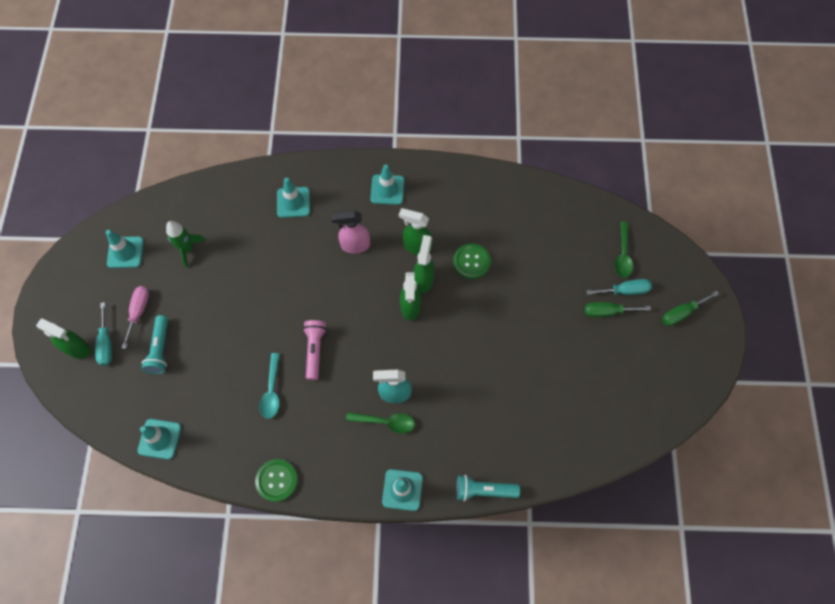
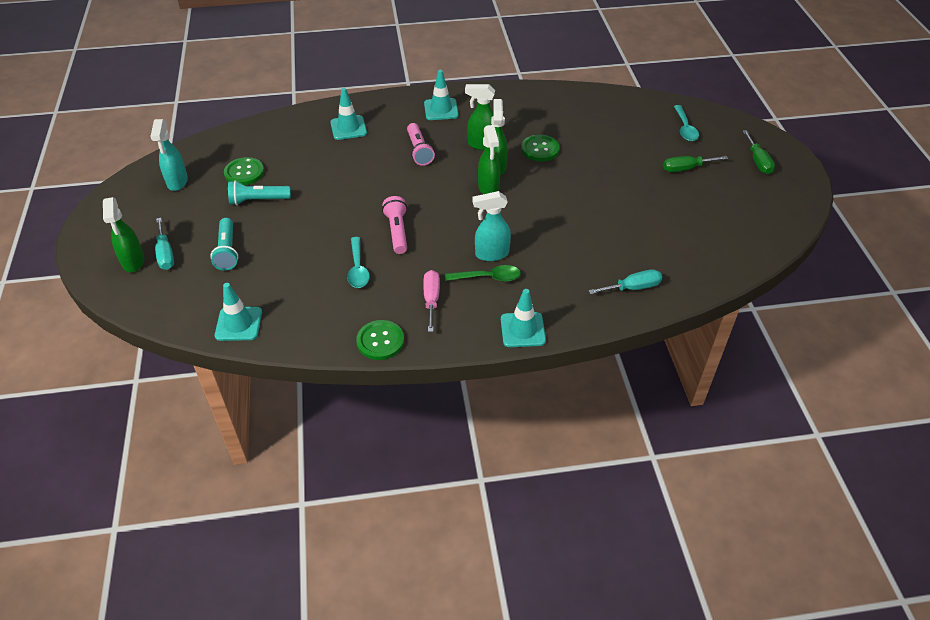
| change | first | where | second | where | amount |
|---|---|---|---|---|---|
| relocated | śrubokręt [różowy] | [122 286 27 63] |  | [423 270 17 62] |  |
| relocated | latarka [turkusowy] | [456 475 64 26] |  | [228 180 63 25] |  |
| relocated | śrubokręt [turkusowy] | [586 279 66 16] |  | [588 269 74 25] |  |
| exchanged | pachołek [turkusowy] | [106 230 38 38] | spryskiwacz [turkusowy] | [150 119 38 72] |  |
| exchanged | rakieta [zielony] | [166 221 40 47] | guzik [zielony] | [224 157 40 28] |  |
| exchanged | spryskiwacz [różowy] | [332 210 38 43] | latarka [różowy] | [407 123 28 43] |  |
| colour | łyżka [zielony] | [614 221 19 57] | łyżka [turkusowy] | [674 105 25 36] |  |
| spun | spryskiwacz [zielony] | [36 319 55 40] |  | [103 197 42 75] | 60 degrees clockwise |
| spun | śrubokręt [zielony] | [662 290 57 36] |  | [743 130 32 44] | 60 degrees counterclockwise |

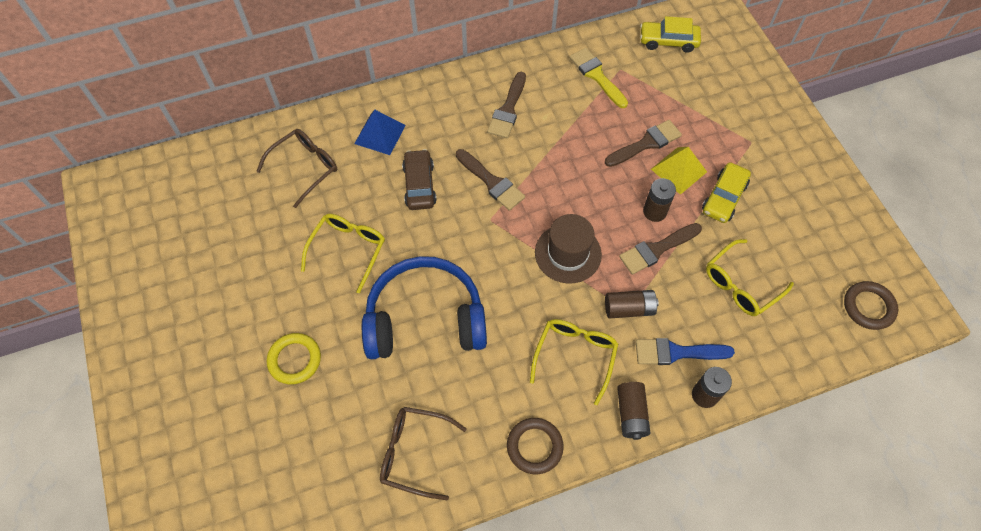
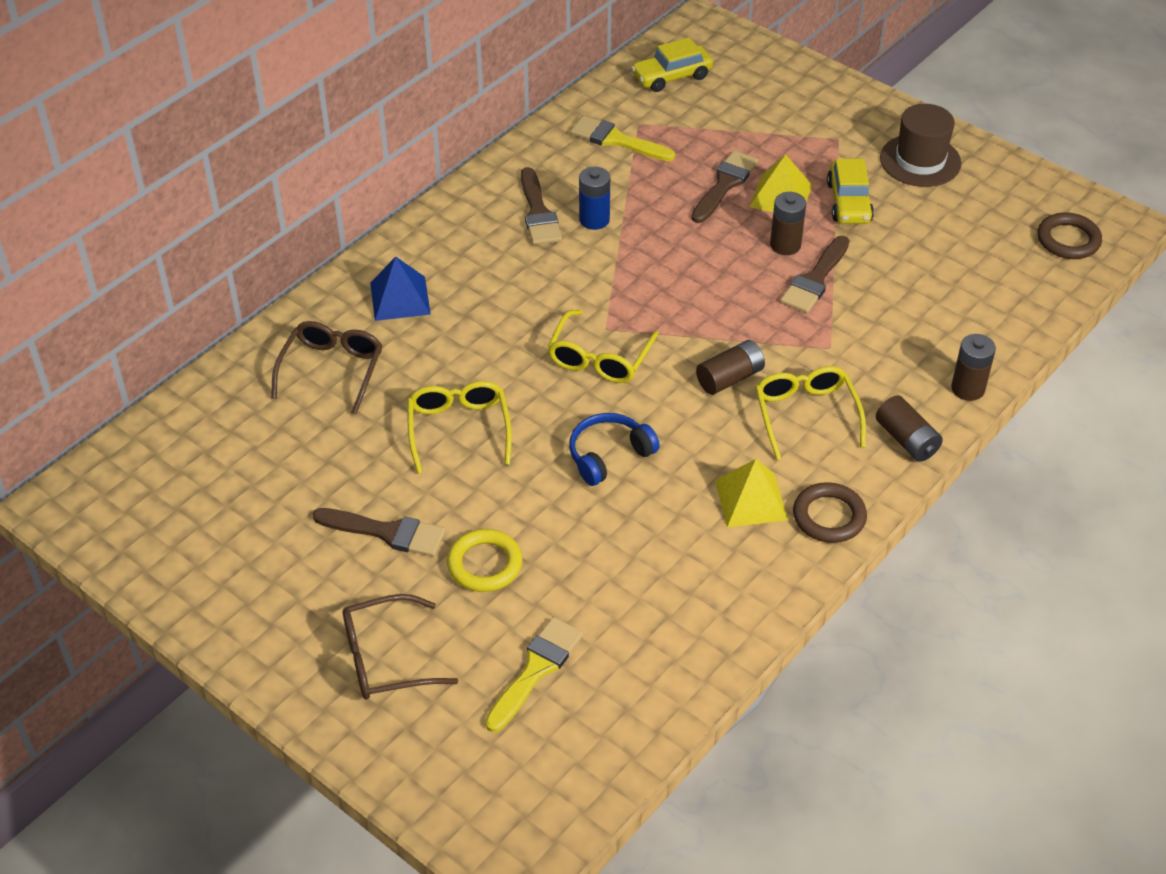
| change | first | where | second | where | amount |
|---|---|---|---|---|---|
| missing | samochód [brązowy] | [402 149 35 61] |  |  |  |
| missing | pędzel [niebieski] | [636 338 99 27] |  |  |  |
| appeared |  |  | pędzel [żółty] | [485 617 98 115] |  |
| appeared |  |  | bateria [niebieski] | [579 167 31 63] |  |
| appeared |  |  | piramida [żółty] | [715 459 73 68] |  |
| relocated | okulary [brązowy] | [380 407 87 94] |  | [343 594 115 106] |  |
| relocated | pędzel [brązowy] | [456 149 69 62] |  | [313 508 133 49] |  |
| relocated | kapelusz [brązowy] | [535 214 67 70] |  | [880 104 81 83] |  |
| relocated | bateria [brązowy] | [605 290 54 29] |  | [696 340 69 55] |  |
| relocated | okulary [żółty] | [706 239 88 77] |  | [548 310 111 73] |  |
| size | słuchawki [niebieski] | [362 256 125 103] |  | [569 413 91 73] | x0.51 |

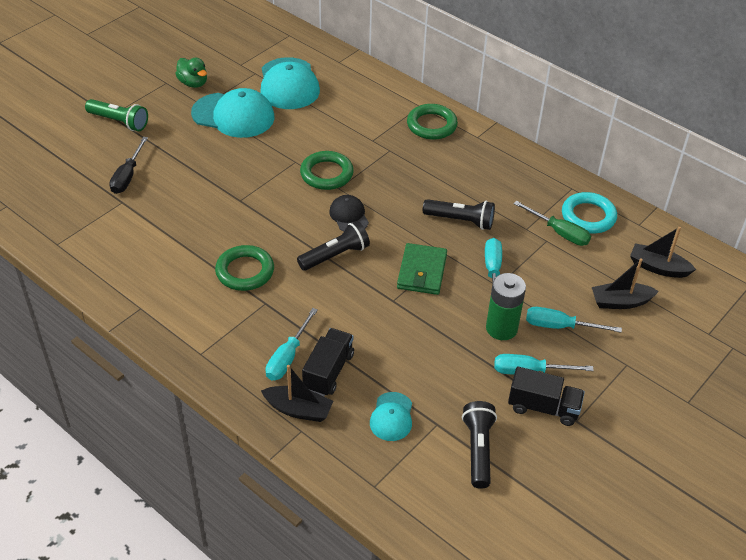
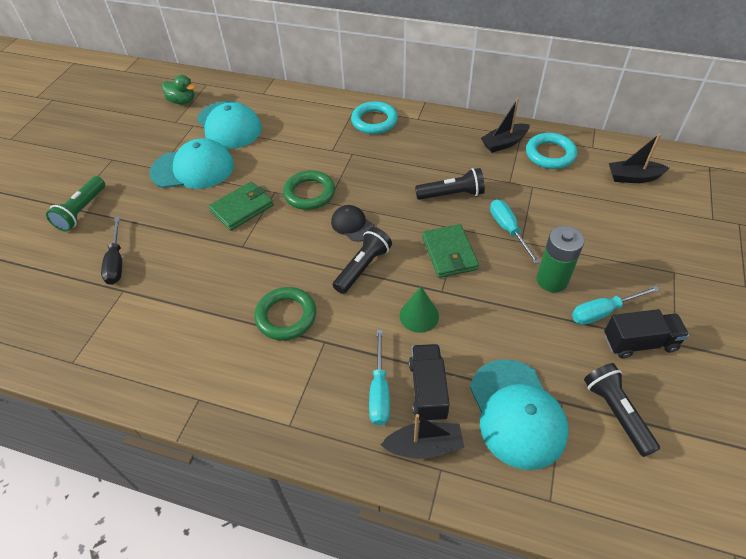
| change | first | where | second | where | amount |
|---|---|---|---|---|---|
| missing | śrubokręt [zielony] | [514 201 77 45] |  |  |  |
| missing | śrubokręt [turkusowy] | [526 307 96 26] |  |  |  |
| appeared |  |  | portfel [zielony] | [209 182 64 49] |  |
| appeared |  |  | stożek [zielony] | [399 287 40 46] |  |
| relocated | kaczka [zielony] | [175 58 32 30] |  | [162 75 33 29] |  |
| relocated | łódka [czarny] | [592 258 67 51] |  | [481 98 49 55] |  |
| colour | pierścień [zielony] | [407 104 51 36] | pierścień [turkusowy] | [351 101 47 33] |  |
| spun | latarka [zielony] | [85 99 63 32] |  | [46 176 59 55] | 105 degrees clockwise |
| size | czapka [turkusowy] | [370 392 42 49] |  | [470 359 99 111] | x1.88 |

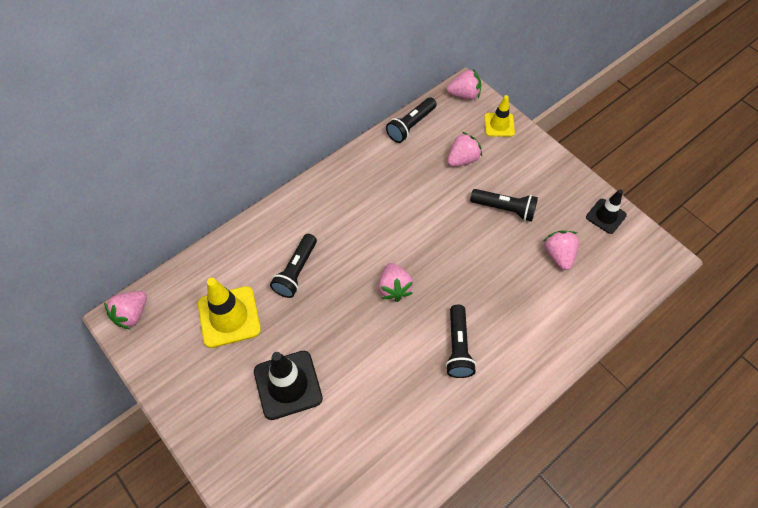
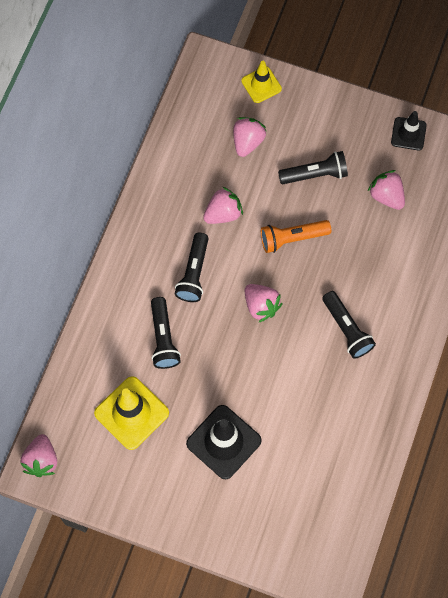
| change | first | where | second | where | amount |
|---|---|---|---|---|---|
| appeared |  |  | latarka [pomarańczowy] | [261 220 70 33] |  |
| relocated | latarka [czarny] | [386 97 51 46] |  | [175 233 34 69] |  |
| relocated | truskawka [różowy] | [447 69 34 31] |  | [203 187 40 37] |  |

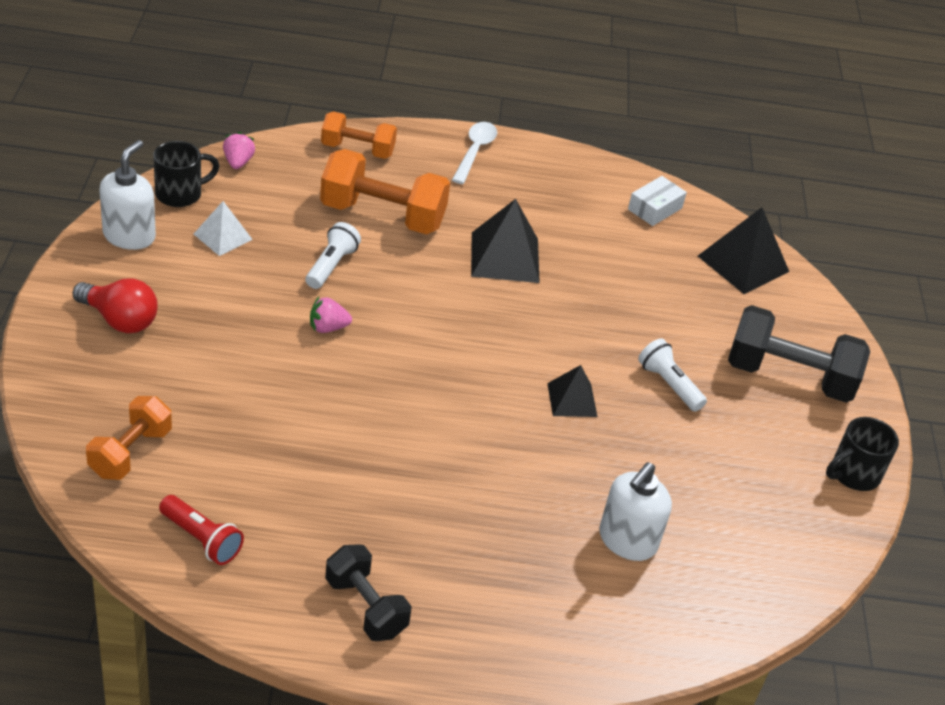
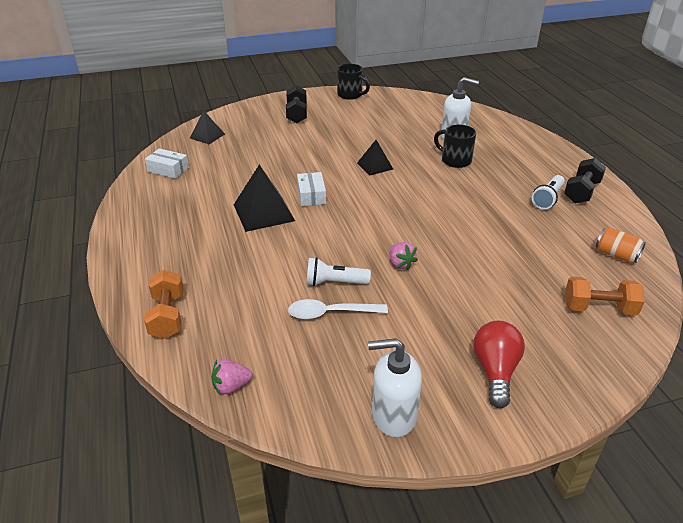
| change | first | where | second | where | amount |
|---|---|---|---|---|---|
| missing | piramida [biały] | [194 201 59 55] |  |  |  |
| missing | hantel [pomarańczowy] | [320 149 130 85] |  |  |  |
| appeared |  |  | pudełko [biały] | [297 172 29 34] |  |
| relocated | kubek [czarny] | [153 141 67 66] |  | [434 125 42 43] |  |
| relocated | łyżka [biały] | [452 122 45 62] |  | [288 299 100 20] |  |
| relocated | latarka [biały] | [638 338 69 74] |  | [532 175 33 34] |  |
| exchanged | latarka [czerwony] | [159 495 85 70] | puszka [pomarańczowy] | [596 227 50 36] |  |
| size | piramida [czarny] | [698 207 91 87] |  | [190 111 35 33] | x0.60 |
| size | hantel [czarny] | [728 305 142 98] |  | [286 85 21 38] | x0.62 |

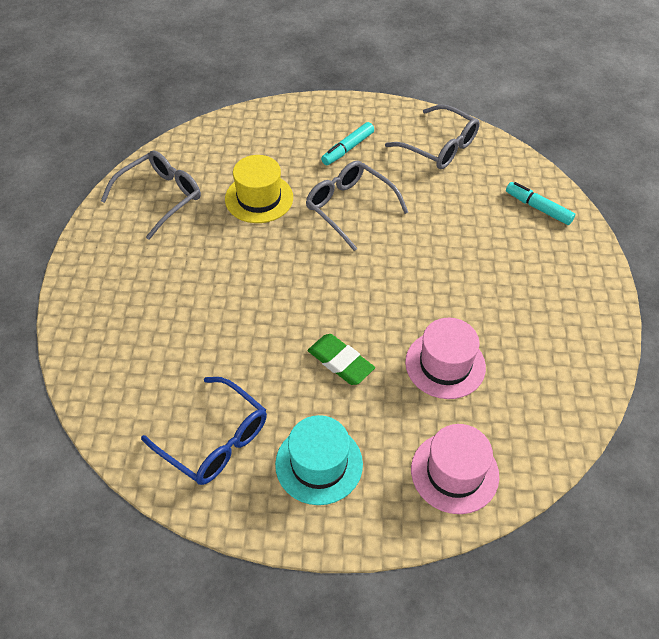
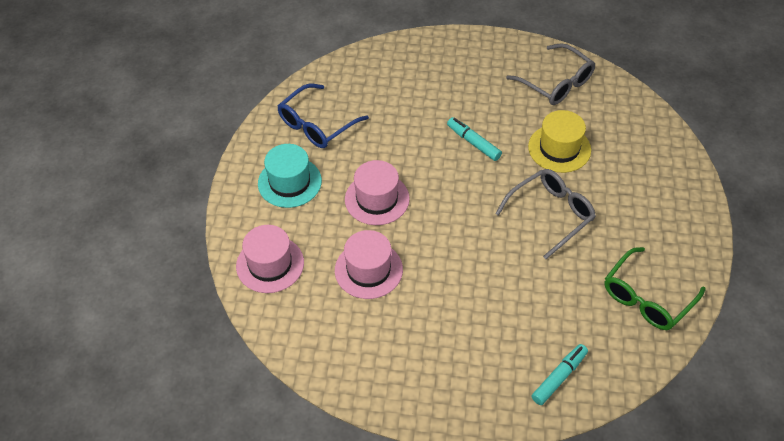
| change | first | where | second | where | amount |
|---|---|---|---|---|---|
| relocated | flamaster [turkusowy] | [321 122 53 43] |  | [447 117 55 44] |  |
| exchanged | gumka do mazania [zielony] | [308 334 67 51] | kapelusz [różowy] | [345 160 65 65] |  |
| colour | okulary [szary] | [385 105 95 64] | okulary [zielony] | [605 247 100 83] |  |

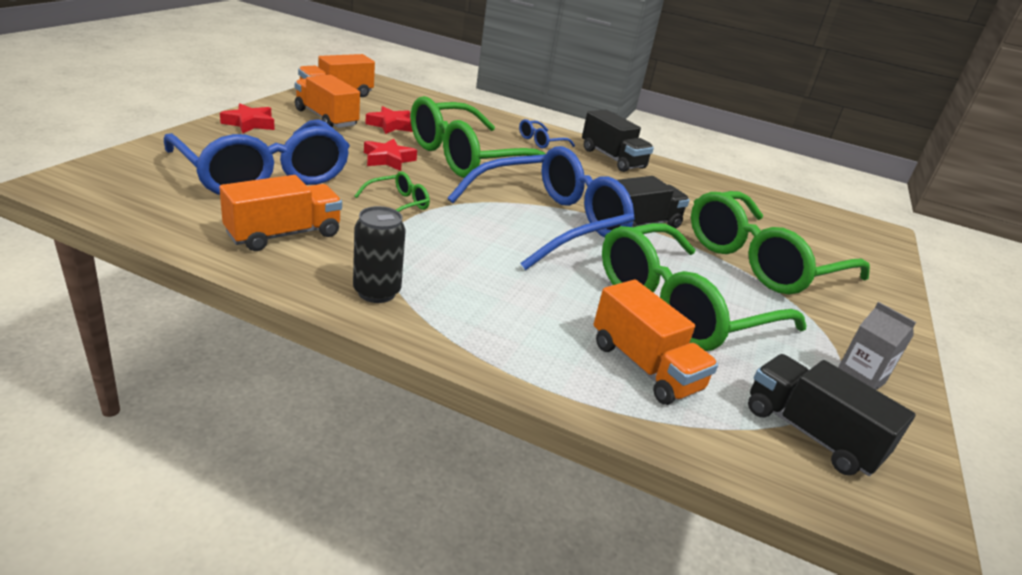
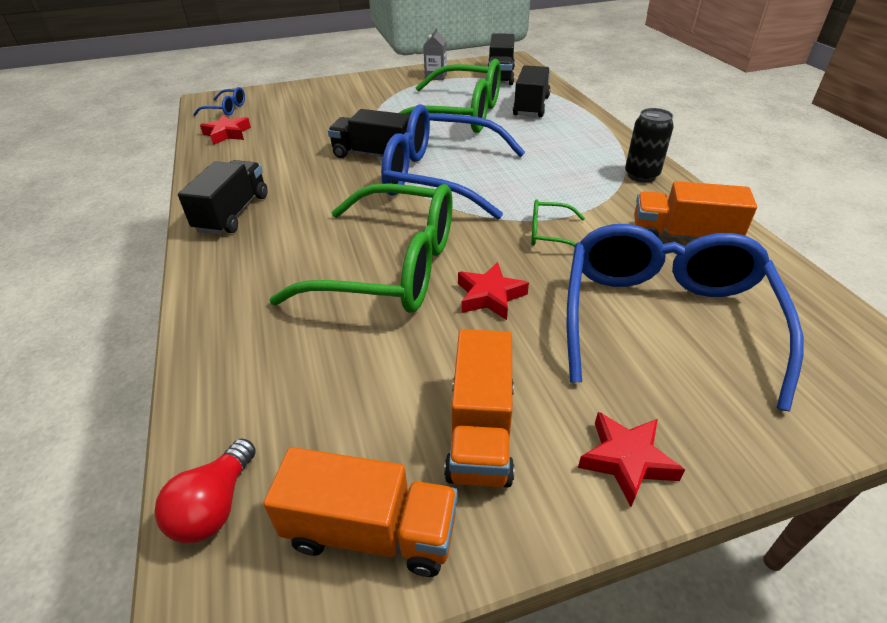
| change | first | where | second | where | amount |
|---|---|---|---|---|---|
| missing | okulary [zielony] | [691 191 179 104] |  |  |  |
| appeared |  |  | żarówka [czerwony] | [154 439 102 104] |  |
| relocated | gwiazda [czerwony] | [365 106 48 28] |  | [200 115 51 30] |  |
| relocated | okulary [niebieski] | [519 119 56 29] |  | [193 87 52 29] |  |
| colour | ciężarówka [pomarańczowy] | [594 279 124 126] | ciężarówka [czarny] | [513 65 38 52] |  |

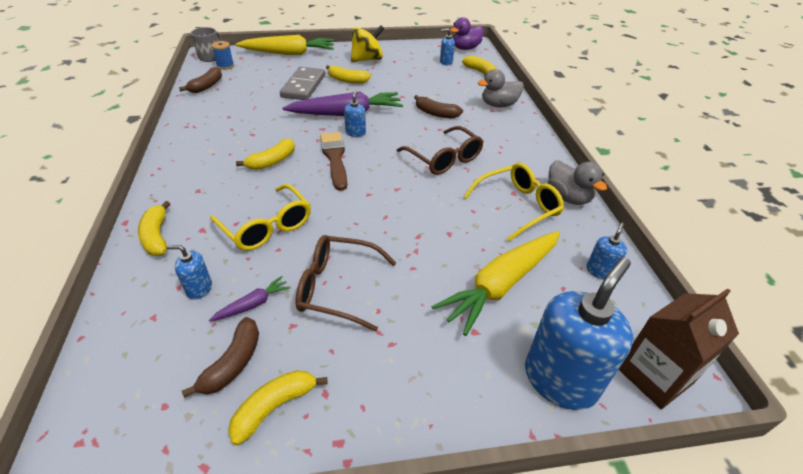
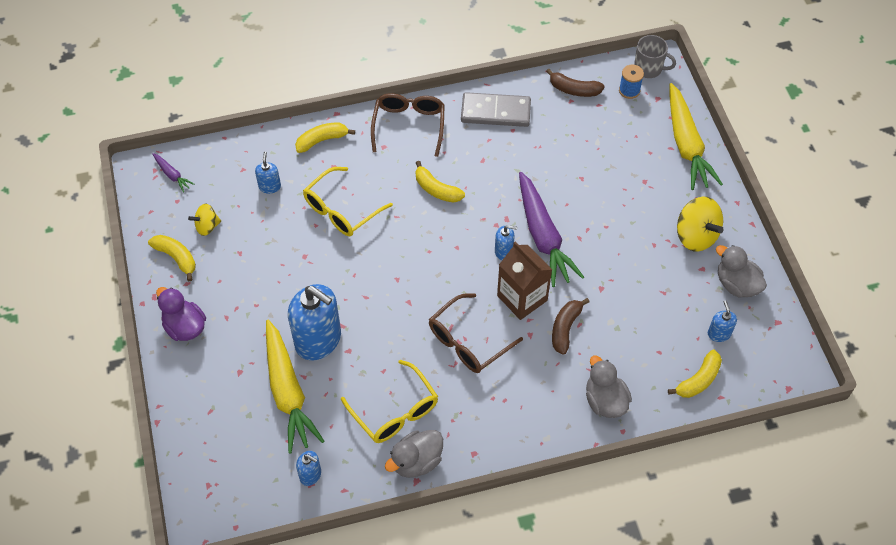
| change | first | where | second | where | amount |
|---|---|---|---|---|---|
| missing | pędzel [brązowy] | [320 132 27 59] |  |  |  |
| missing | banan [żółty] | [326 65 45 19] |  |  |  |
| appeared |  |  | kaczka [szary] | [716 245 51 53] |  |
| relocated | marchewka [fioletowy] | [209 276 82 46] |  | [153 153 41 40] |  |
| relocated | kostka domina [szary] | [280 67 45 33] |  | [461 92 70 35] |  |
| relocated | okulary [brązowy] | [295 235 101 96] |  | [371 93 74 64] |  |
| relocated | kaczka [fioletowy] | [450 17 33 33] |  | [156 287 50 54] |  |
| relocated | dozownik mydła [niebieski] | [525 257 108 153] |  | [288 284 53 77] |  |
| relocated | karton mleka [brązowy] | [619 288 120 121] |  | [497 242 55 78] |  |
| exchanged | banan [brązowy] | [182 317 77 81] | bączek [żółty] | [188 204 33 32] |  |
| spun | marchewka [żółty] | [431 231 129 105] |  | [266 320 58 133] | 150 degrees counterclockwise |

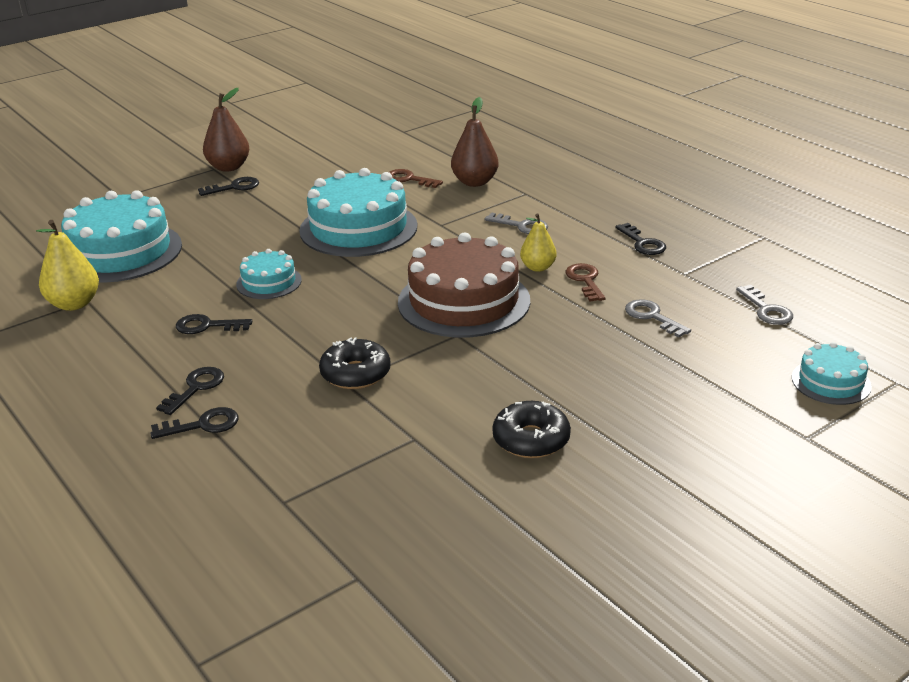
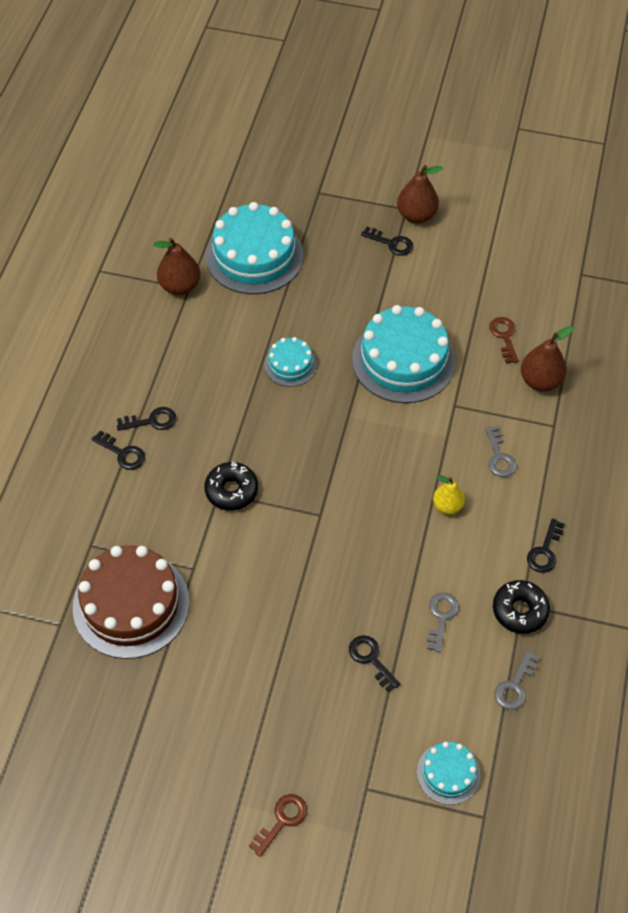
| change | first | where | second | where | amount |
|---|---|---|---|---|---|
| relocated | klucz [czarny] | [176 314 76 20] |  | [349 635 51 57] |  |
| relocated | tort [brązowy] | [398 232 132 106] |  | [73 545 116 114] |  |
| relocated | donut [czarny] | [492 401 79 57] |  | [493 580 57 54] |  |
| relocated | klucz [brązowy] | [566 263 40 38] |  | [249 794 58 63] |  |
| colour | gruszka [żółty] | [36 220 63 91] | gruszka [brązowy] | [153 238 48 57] |  |

